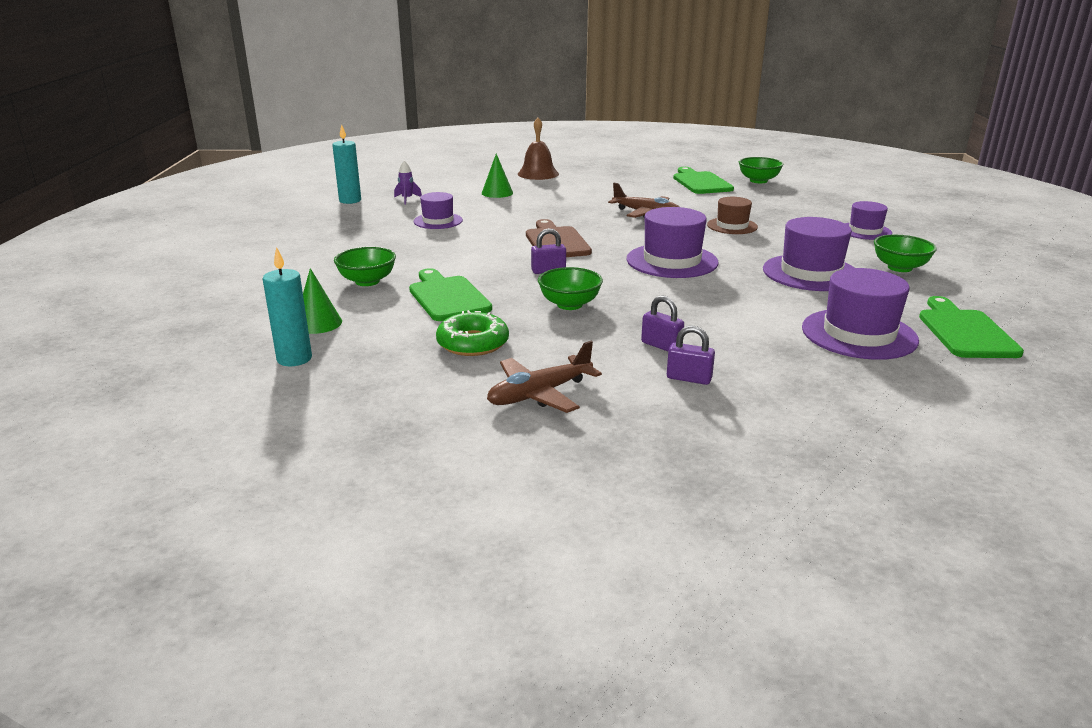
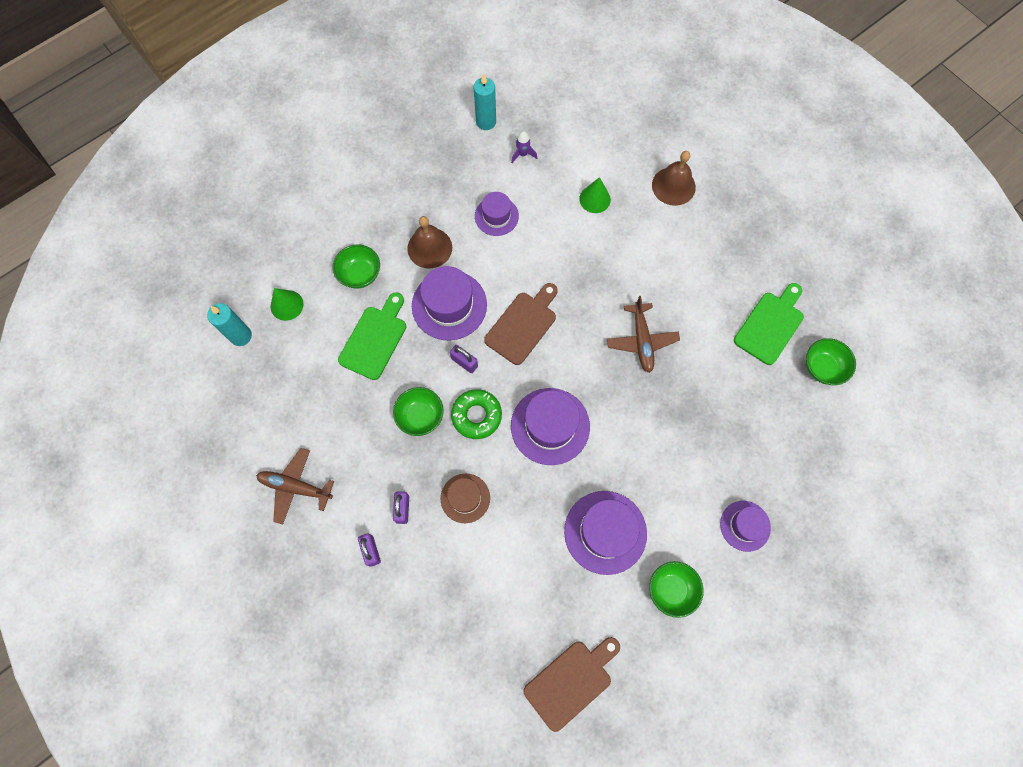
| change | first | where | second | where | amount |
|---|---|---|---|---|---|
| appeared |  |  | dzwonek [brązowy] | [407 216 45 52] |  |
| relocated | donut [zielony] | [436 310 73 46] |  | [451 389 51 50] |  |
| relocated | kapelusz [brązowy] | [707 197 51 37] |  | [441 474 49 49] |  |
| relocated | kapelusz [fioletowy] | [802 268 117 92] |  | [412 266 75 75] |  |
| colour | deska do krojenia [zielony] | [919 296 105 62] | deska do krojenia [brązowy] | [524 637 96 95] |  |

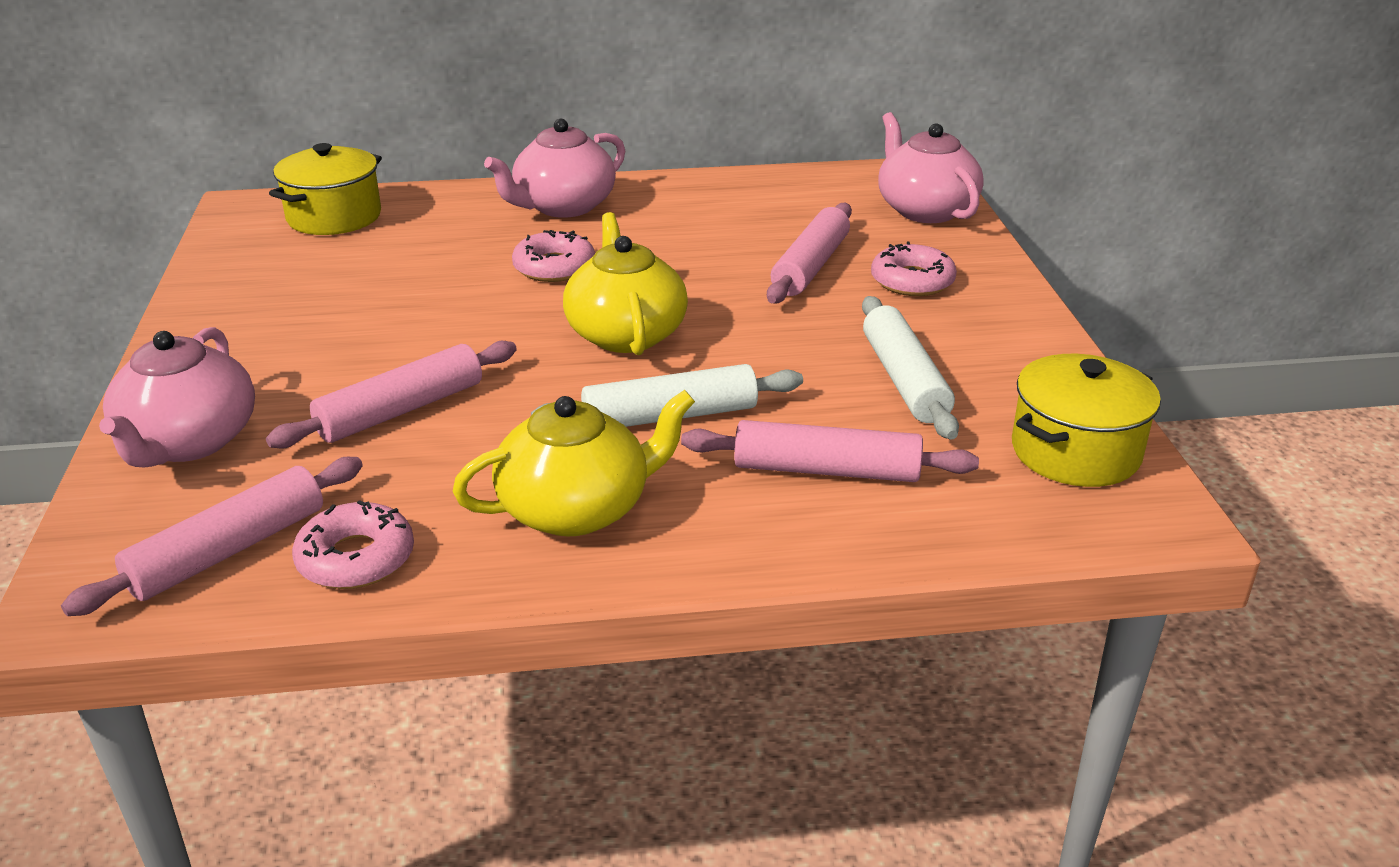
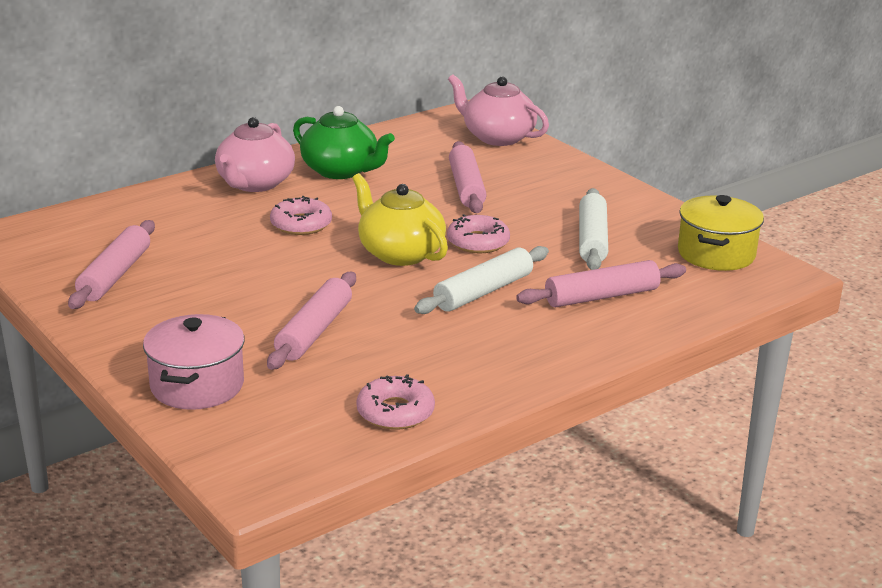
| change | first | where | second | where | amount |
|---|---|---|---|---|---|
| missing | garnek [żółty] | [269 143 113 92] |  |  |  |
| missing | imbryk [żółty] | [453 390 242 146] |  |  |  |
| appeared |  |  | imbryk [zielony] | [293 106 102 73] |  |
| relocated | wałek do ciasta [różowy] | [61 457 302 159] |  | [68 220 87 89] |  |
| relocated | donut [różowy] | [871 241 86 55] |  | [447 214 63 39] |  |
| exchanged | imbryk [różowy] | [99 327 156 141] | garnek [różowy] | [143 314 102 96] |  |
| spun | wałek do ciasta [biały] | [862 296 97 144] |  | [579 188 29 82] | 45 degrees clockwise |

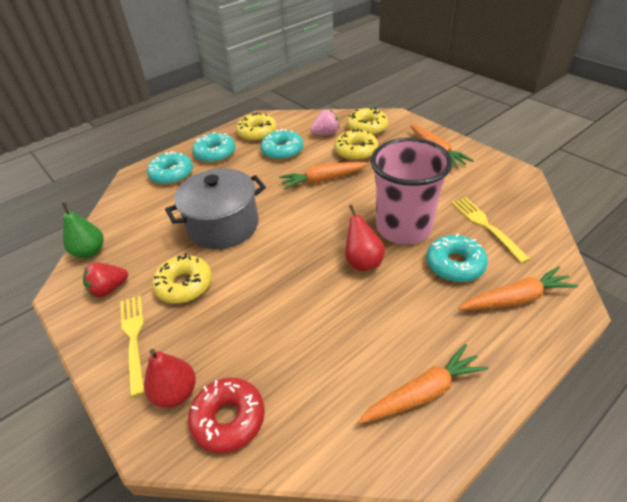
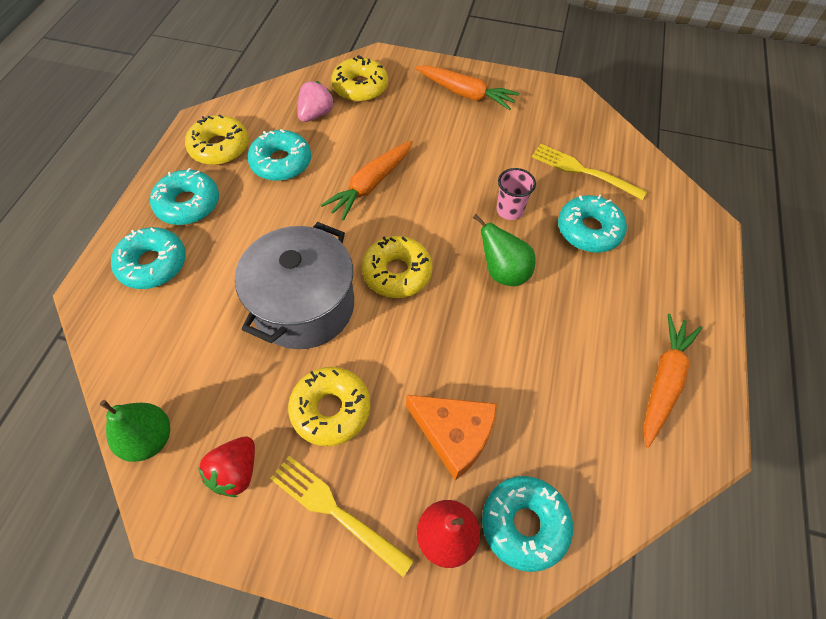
| change | first | where | second | where | amount |
|---|---|---|---|---|---|
| missing | marchewka [pomarańczowy] | [459 266 119 44] |  |  |  |
| appeared |  |  | ser [pomarańczowy] | [406 395 91 85] |  |
| relocated | donut [żółty] | [334 128 44 33] |  | [362 236 71 62] |  |
| colour | donut [czerwony] | [188 378 77 75] | donut [turkusowy] | [482 476 91 96] |  |
| colour | gruszka [czerwony] | [345 205 40 66] | gruszka [zielony] | [473 214 62 72] |  |
| size | szklanka [różowy] | [370 138 83 107] |  | [496 168 40 52] | x0.42 |

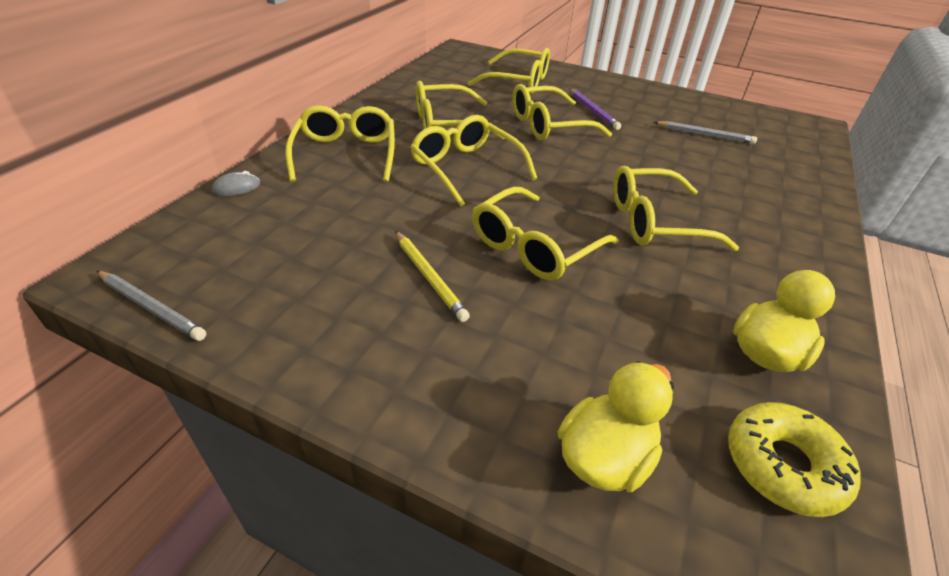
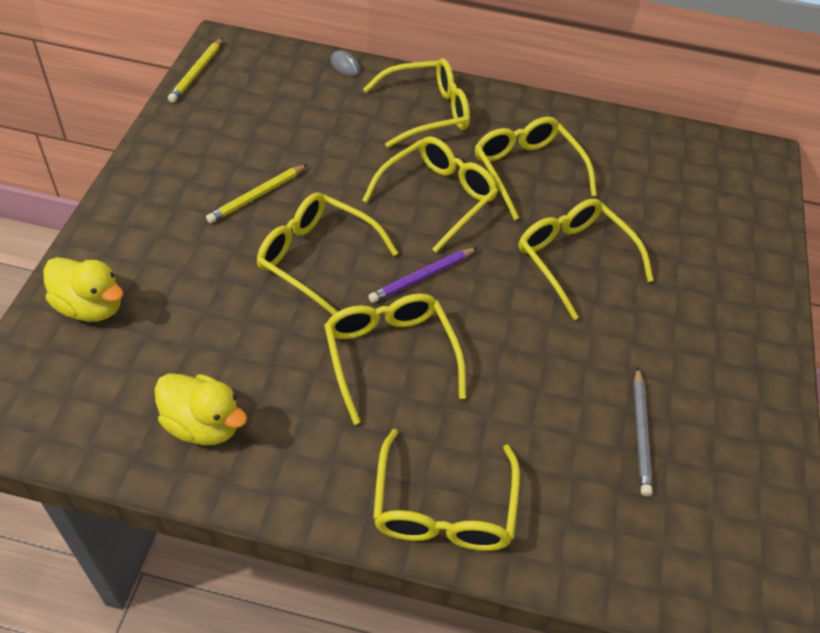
| change | first | where | second | where | amount |
|---|---|---|---|---|---|
| missing | donut [żółty] | [728 402 133 115] |  |  |  |
| relocated | okulary [żółty] | [467 48 83 45] |  | [373 429 147 122] |  |
| relocated | ołówek [fioletowy] | [569 88 52 42] |  | [368 247 110 56] |  |
| colour | ołówek [szary] | [97 271 109 70] | ołówek [żółty] | [168 38 55 65] |  |

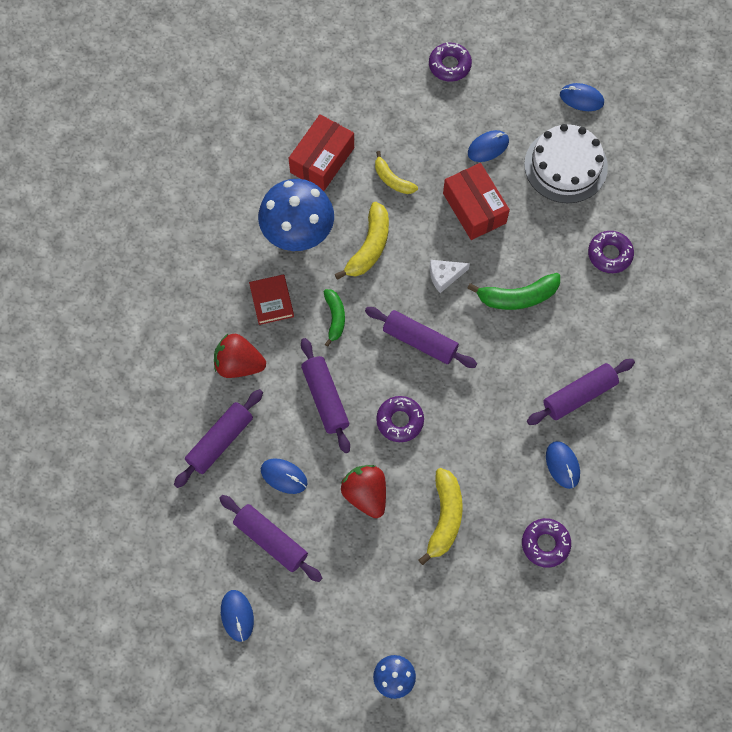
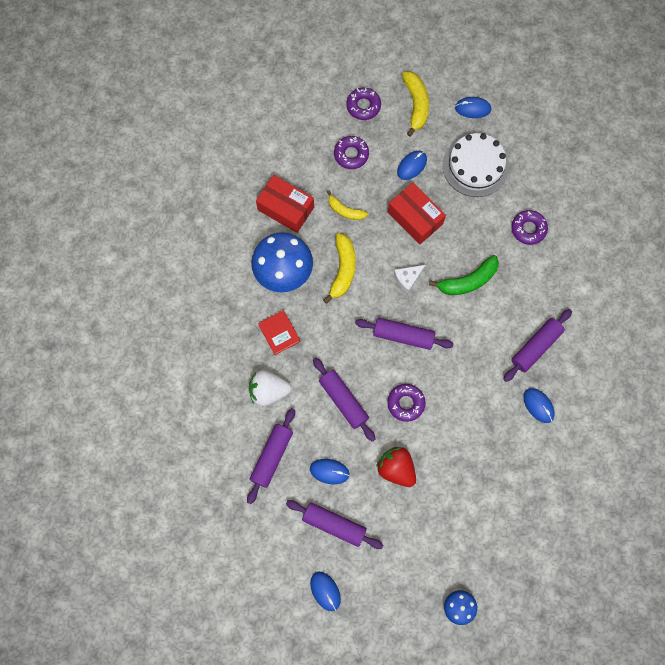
| change | first | where | second | where | amount |
|---|---|---|---|---|---|
| missing | banan [zielony] | [324 289 21 58] |  |  |  |
| relocated | banan [żółty] | [419 468 44 97] |  | [402 71 27 66] |  |
| relocated | donut [fioletowy] | [522 518 49 50] |  | [334 136 35 33] |  |
| colour | truskawka [czerwony] | [214 334 52 44] | truskawka [biały] | [249 370 42 36] |  |
| spun | pudełko [czerwony] | [288 114 66 77] |  | [256 175 58 58] | 75 degrees counterclockwise |

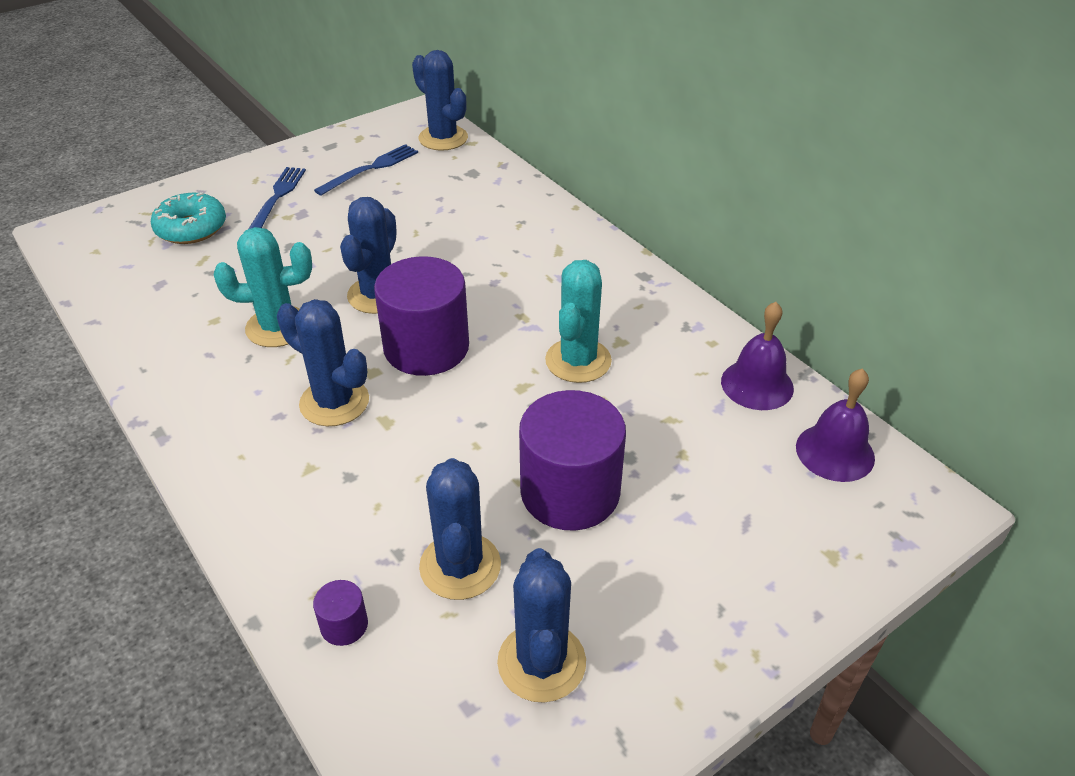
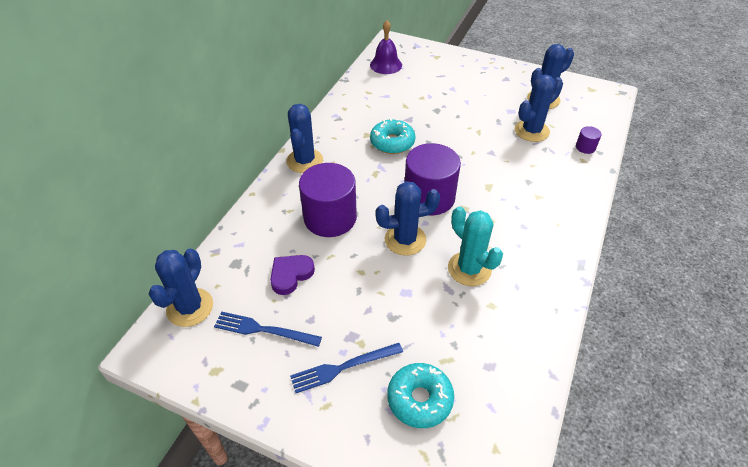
| change | first | where | second | where | amount |
|---|---|---|---|---|---|
| missing | dzwonek [fioletowy] | [721 302 73 108] |  |  |  |
| appeared |  |  | serce [fioletowy] | [270 255 45 40] |  |
| relocated | kaktus [niebieski] | [277 299 92 127] |  | [286 104 37 69] |  |
| relocated | walec [fioletowy] | [519 390 107 141] |  | [299 163 58 74] |  |
| exchanged | kaktus [turkusowy] | [545 260 67 123] | donut [turkusowy] | [370 118 45 36] |  |

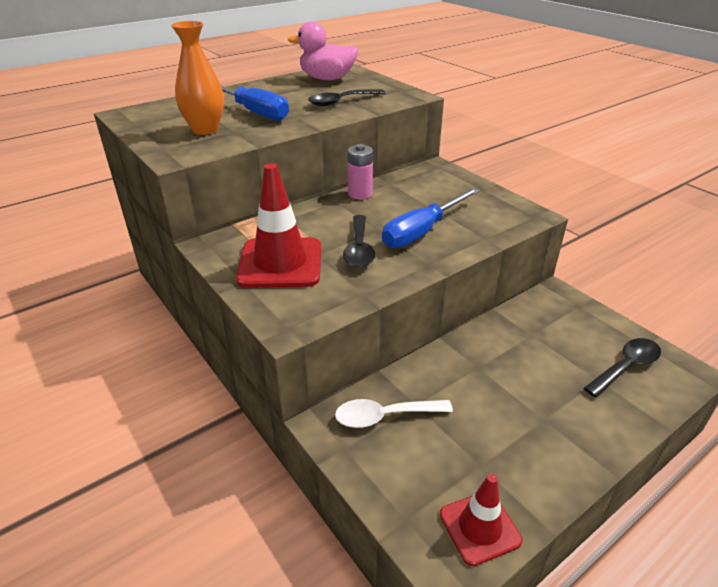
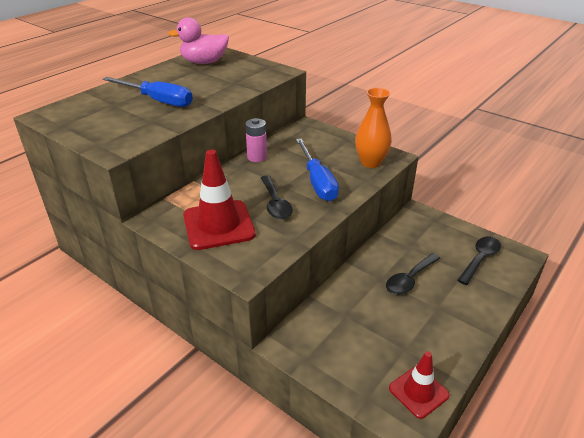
| change | first | where | second | where | amount |
|---|---|---|---|---|---|
| missing | łyżka [biały] | [335 399 118 29] |  |  |  |
| relocated | wazon [pomarańczowy] | [171 21 53 114] |  | [355 88 37 80] |  |
| relocated | łyżka [czarny] | [308 89 78 17] |  | [386 253 54 42] |  |
| spun | śrubokręt [niebieski] | [382 188 98 60] |  | [296 139 43 62] | 45 degrees counterclockwise |

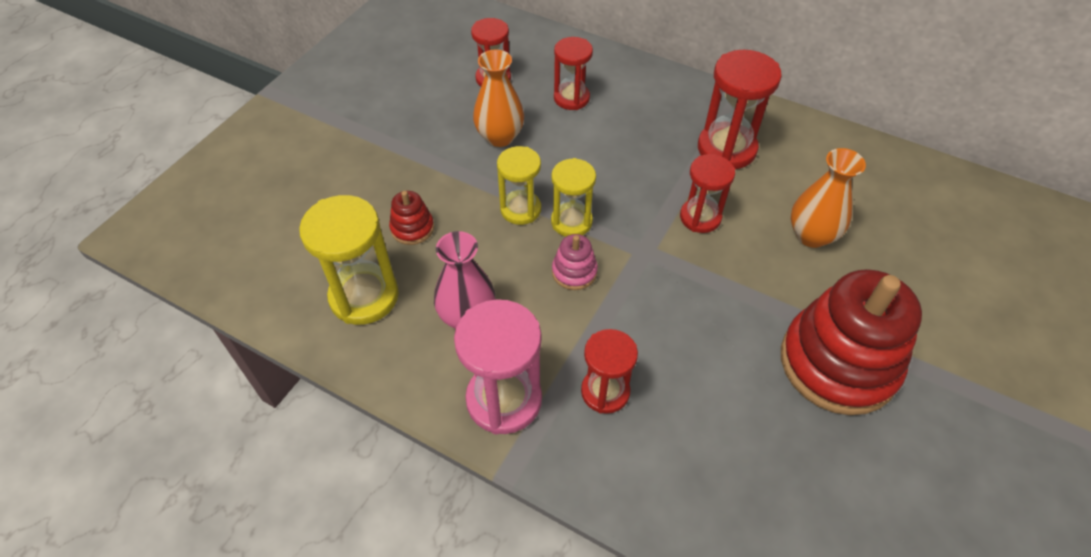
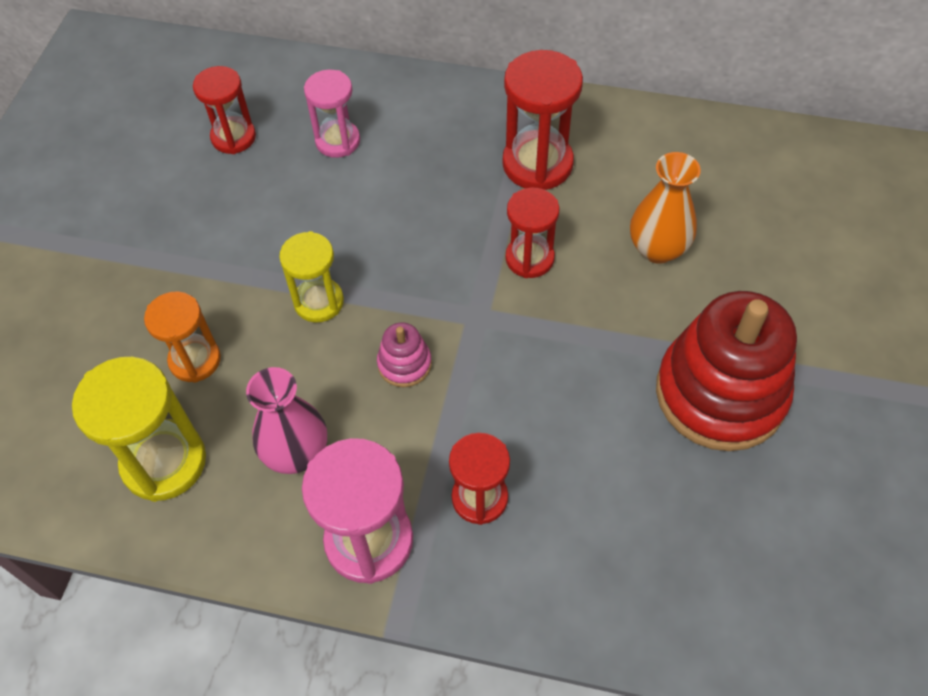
| change | first | where | second | where | amount |
|---|---|---|---|---|---|
| missing | wazon [pomarańczowy] | [473 50 51 97] |  |  |  |
| missing | klepsydra [żółty] | [551 158 45 79] |  |  |  |
| exchanged | zabawka nakładanka [czerwony] | [389 191 45 54] | klepsydra [pomarańczowy] | [144 291 77 92] |  |
| colour | klepsydra [czerwony] | [554 37 39 73] | klepsydra [różowy] | [304 70 56 88] |  |

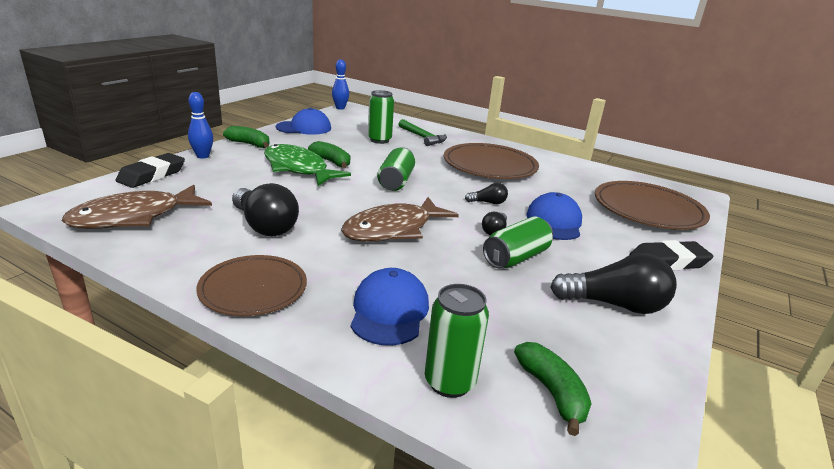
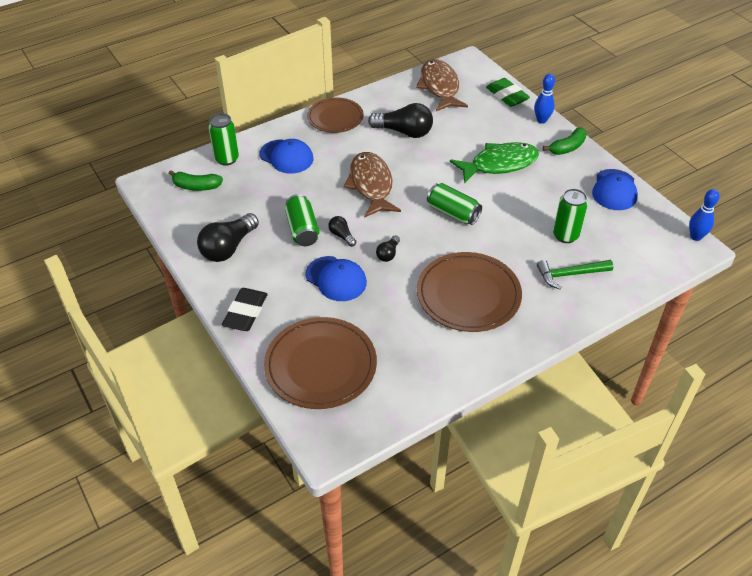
| change | first | where | second | where | amount |
|---|---|---|---|---|---|
| missing | banan [zielony] | [308 141 42 27] |  |  |  |
| colour | gumka do mazania [czarny] | [115 153 70 35] | gumka do mazania [zielony] | [486 78 44 29] |  |
| spun | żarówka [czarny] | [232 183 67 53] |  | [368 103 65 35] | 150 degrees counterclockwise |

